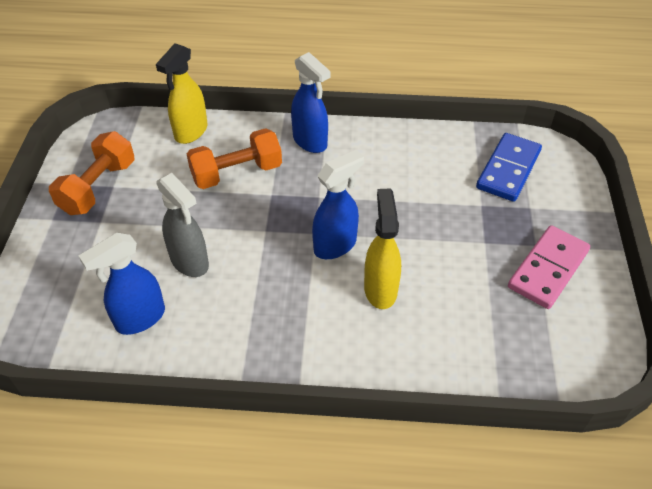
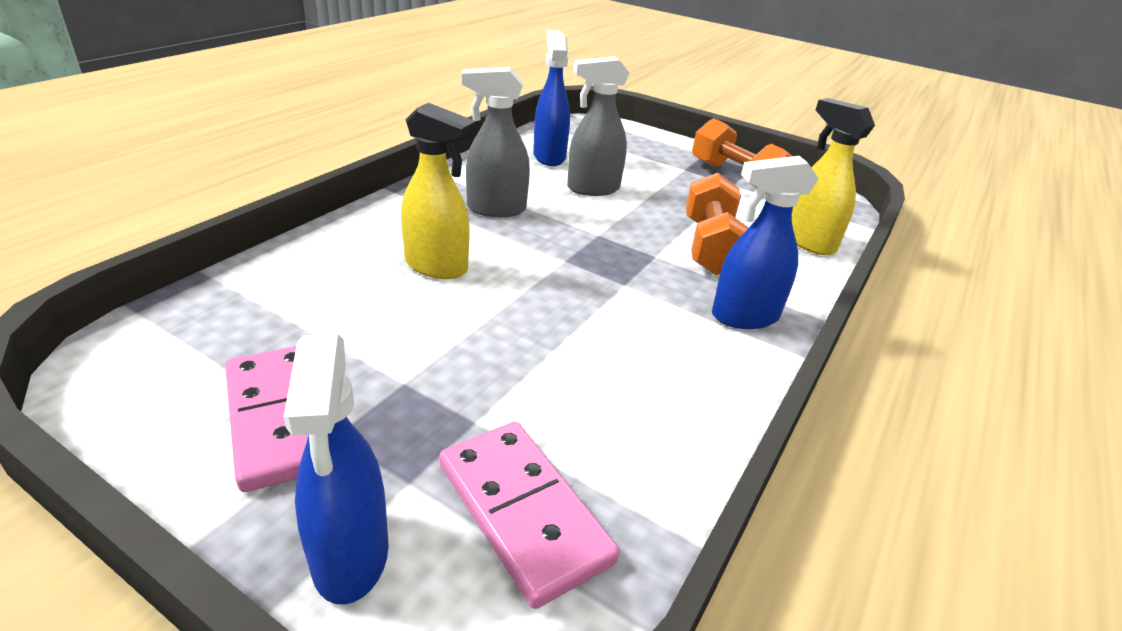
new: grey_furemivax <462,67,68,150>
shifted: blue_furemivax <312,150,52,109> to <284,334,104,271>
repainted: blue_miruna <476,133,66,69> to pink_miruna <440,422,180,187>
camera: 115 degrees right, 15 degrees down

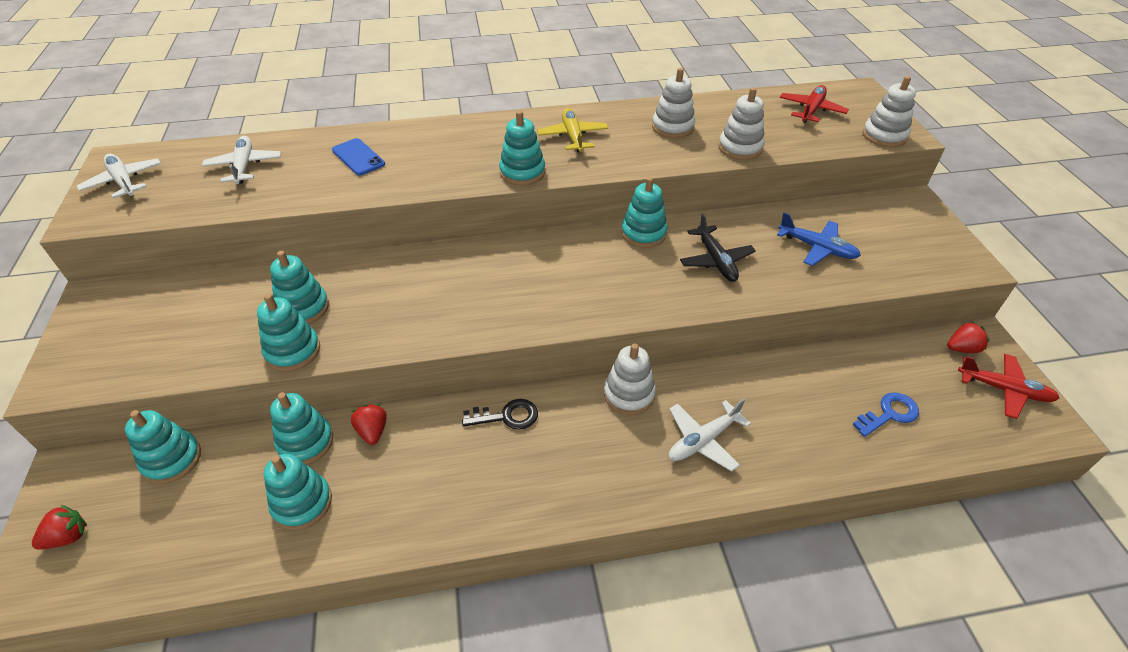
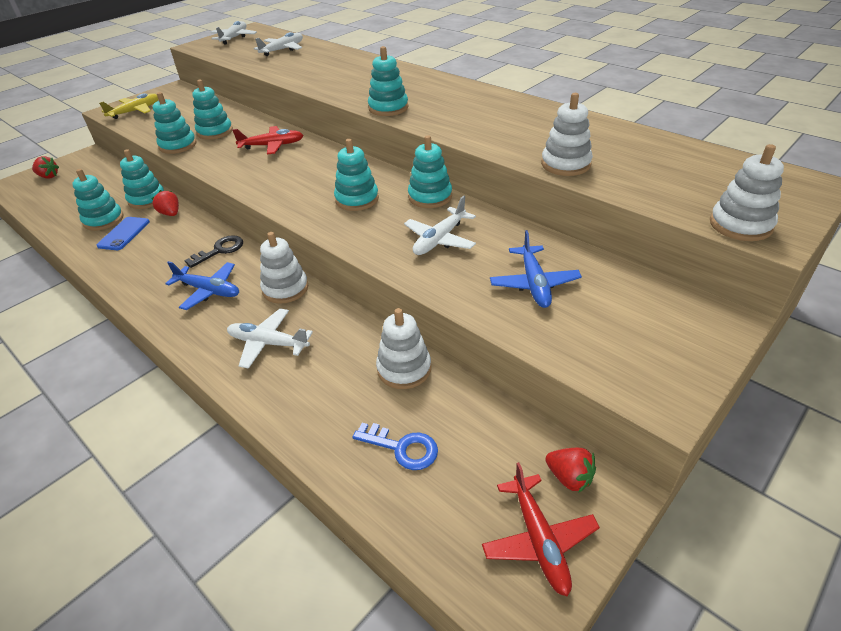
new: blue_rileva <165,261,74,49>
shifted: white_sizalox <652,68,43,70> to <376,308,55,81>; red_rileva <780,85,69,38> to <232,126,71,28>; yellow_rileva <537,108,71,44> to <99,93,60,26>; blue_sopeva <332,138,53,38> to <97,217,53,33>; turquoise_sizalox <125,410,76,74> to <334,139,45,72>
repainted: black_rileva <680,214,76,68> to white_rileva <404,195,72,60>
rotated: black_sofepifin <462,399,76,31> = <184,235,59,33> 90 degrees counterclockwise; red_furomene <351,404,36,41> = <151,190,28,26> 75 degrees counterclockwise
camera: 55 degrees right, 5 degrees down

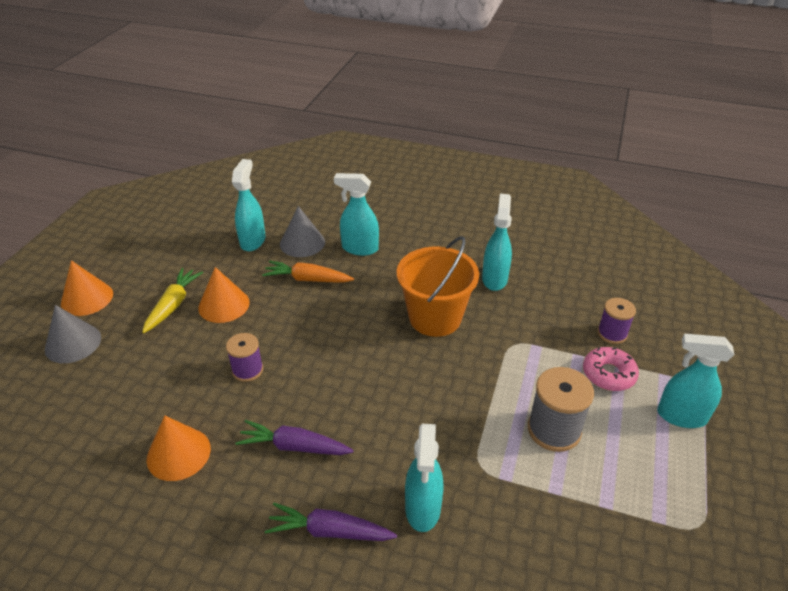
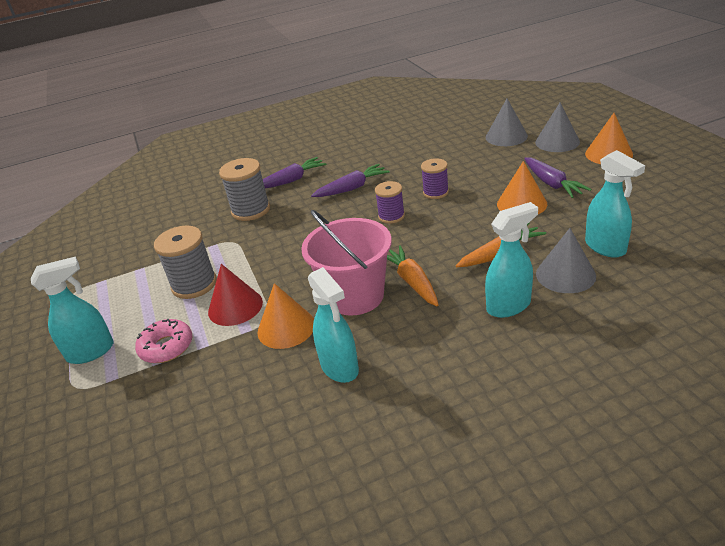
new: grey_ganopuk <485,99,43,47>; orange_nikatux <387,245,52,61>; red_ganopuk <208,264,55,62>
shifted: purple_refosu <598,298,38,46> to <375,181,30,43>; orange_ganopuk <147,416,64,65> to <257,283,57,66>
swapped: turquoise_furemivax <405,424,39,108> to grey_refosu <219,158,51,63>
repainted: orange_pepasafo <397,236,82,101> to pink_pepasafo <301,210,91,106>; yellow_nikatux <142,268,61,65> to purple_nikatux <524,157,67,41>
camera: 145 degrees right, 5 degrees down

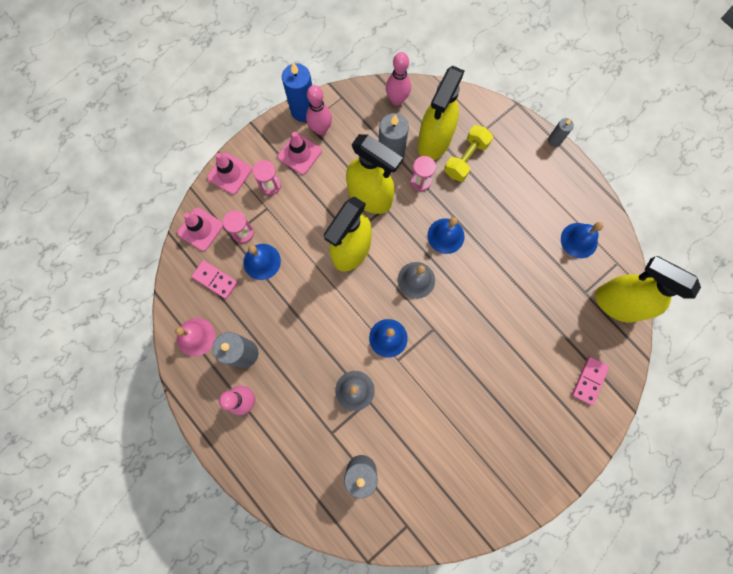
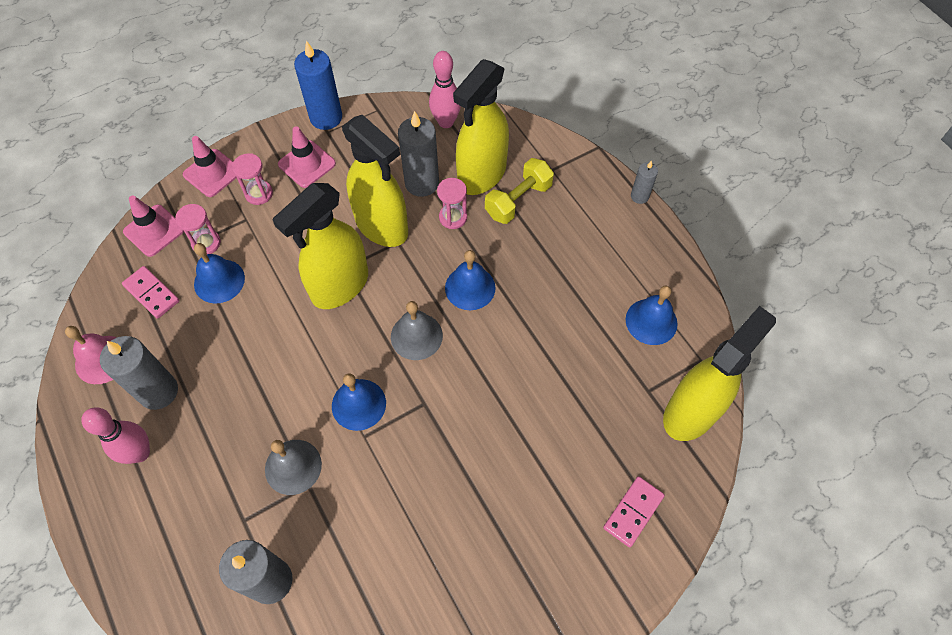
gone: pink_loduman <306,85,26,50>
rotated: yellow_furemivax <595,256,106,67> = <663,306,113,135> 90 degrees clockwise
camera: 10 degrees right, 15 degrees down

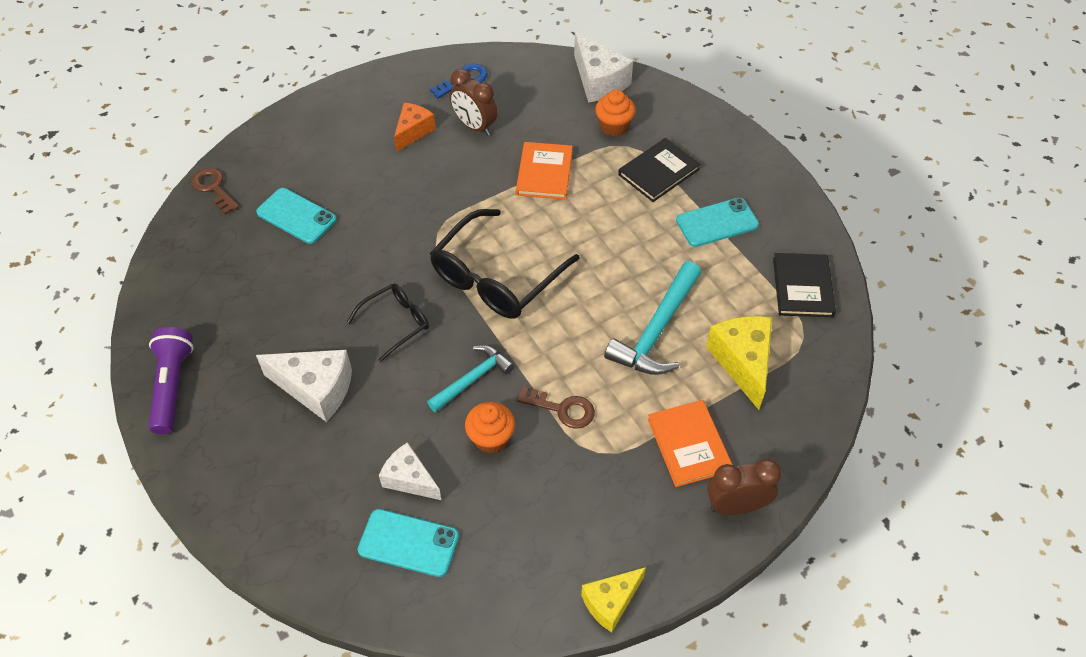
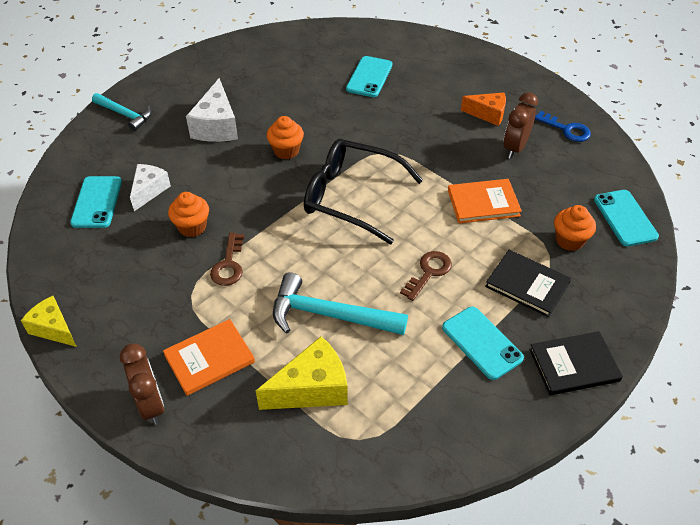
gone: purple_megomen <149,327,45,107>
shifted: brown_sofepifin <191,168,48,47> to <400,251,52,50>; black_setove <773,253,63,64> to <529,331,94,64>; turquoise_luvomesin <427,345,87,67> to <92,93,60,38>
swapped: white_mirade <574,32,59,71> to turquoise_sopeva <594,190,65,56>; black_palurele <347,284,82,78> to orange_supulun <267,116,37,44>
camera: 75 degrees right, 5 degrees down

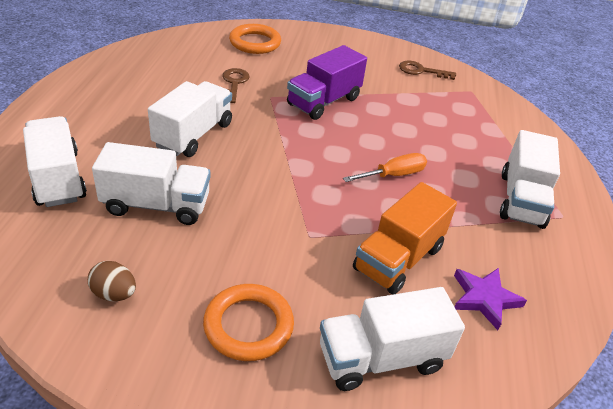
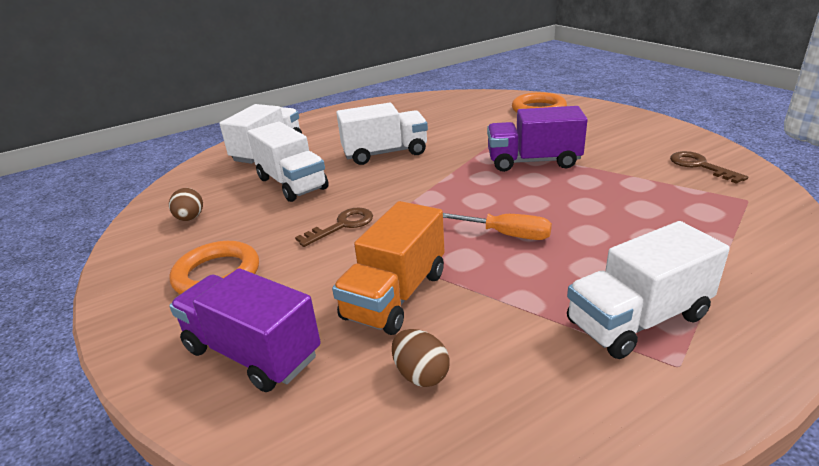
shifted: brown_sofepifin <222,68,28,35> to <295,208,78,39>
swapped: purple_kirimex <454,268,73,62> to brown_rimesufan <392,329,58,58>
repainted: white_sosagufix <320,287,145,104> to purple_sosagufix <169,268,152,124>
rotated: orange_sosagufix <353,182,104,112> = <332,201,113,134> 60 degrees counterclockwise
camera: 55 degrees right, 10 degrees down

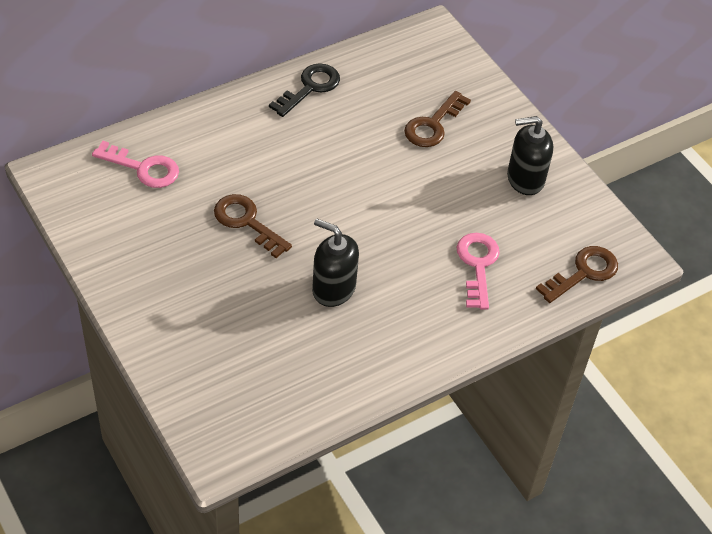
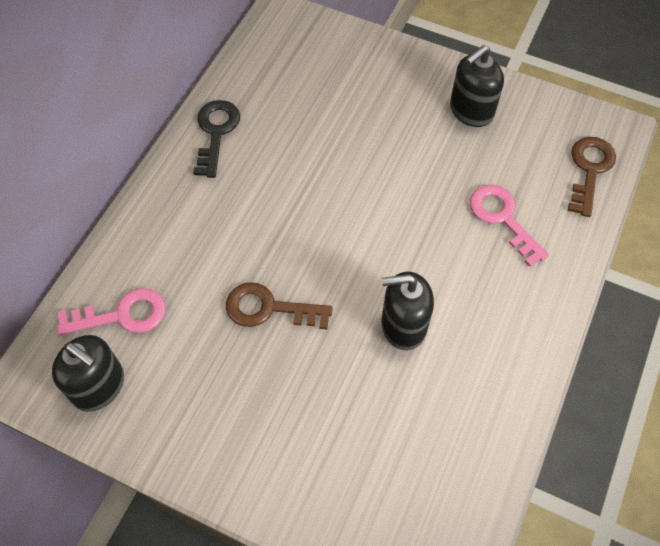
gone: brown_sofepifin <404,91,67,56>
new: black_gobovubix <52,335,72,77>
camera: 30 degrees left, 10 degrees up

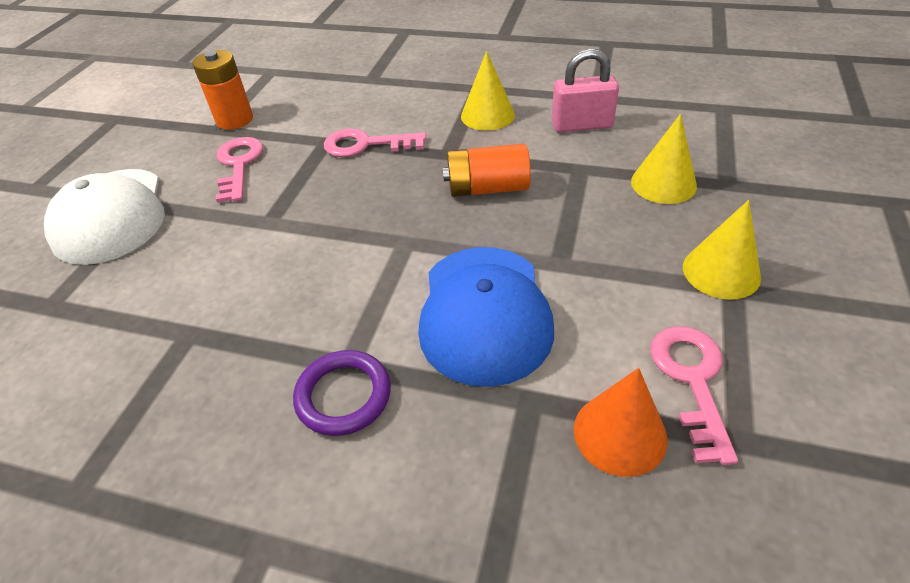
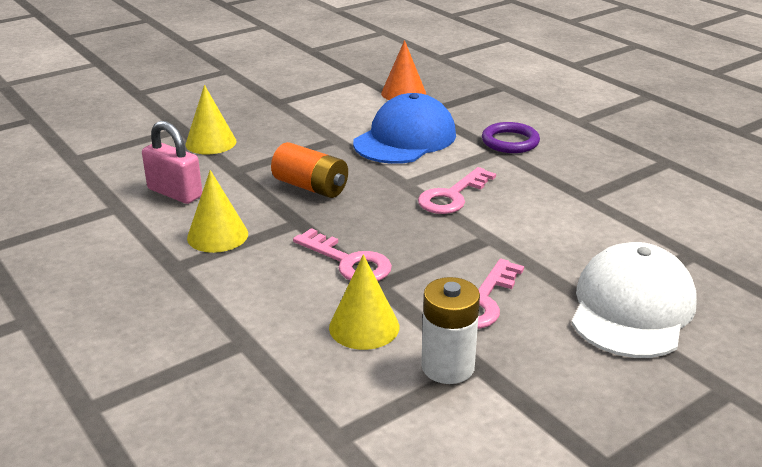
shifted: yellow_ganopuk <683,200,78,99> to <329,255,70,95>; pink_sofepifin <650,326,88,139> to <418,167,78,47>
repainted: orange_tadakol <192,50,61,80> to white_tadakol <421,277,59,107>
camera: 145 degrees left, 15 degrees down

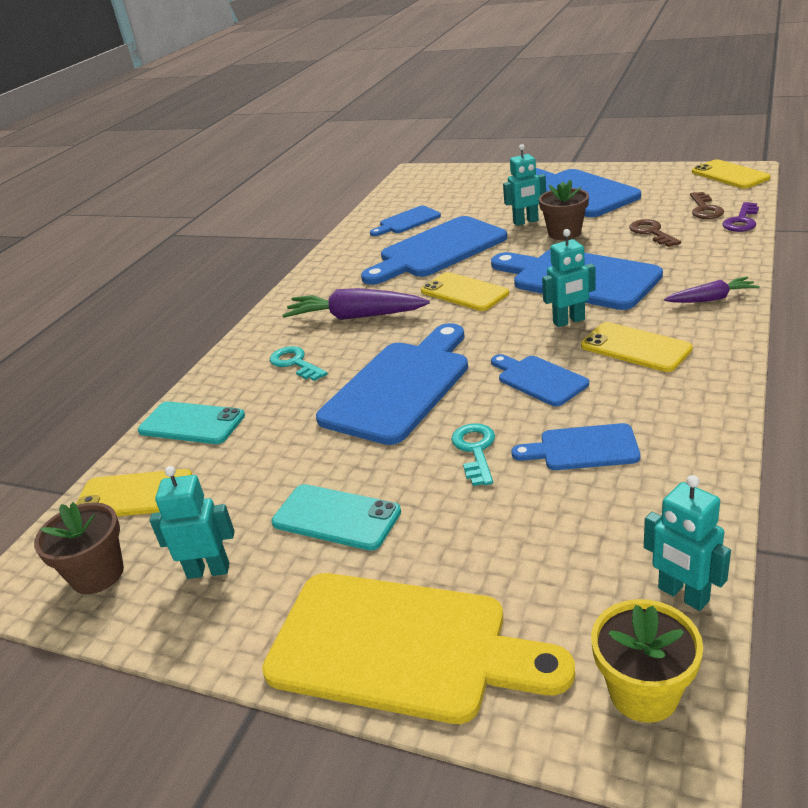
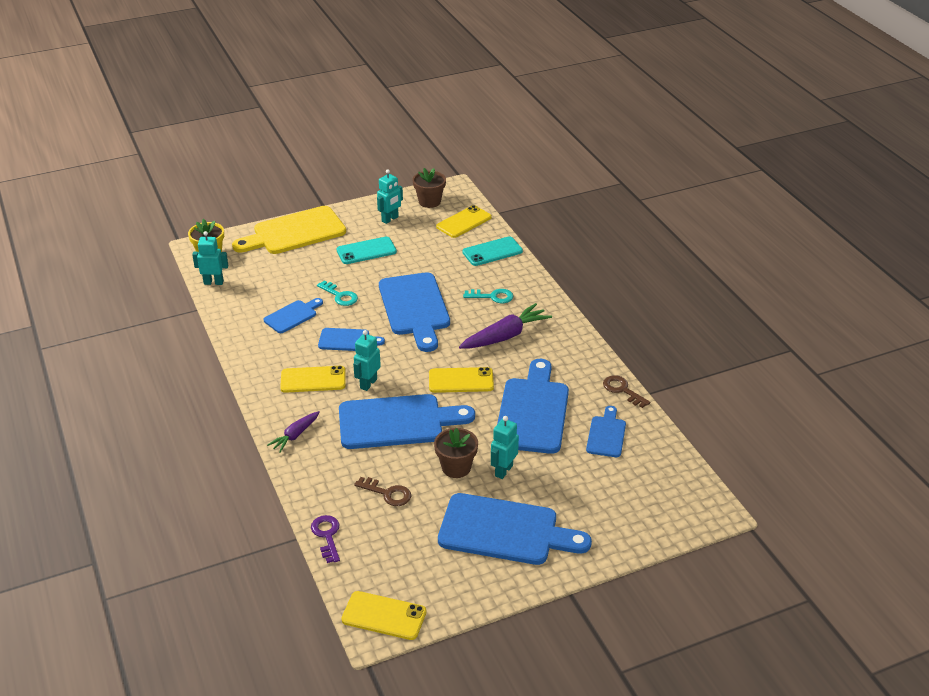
shifted: brown_sofepifin <690,192,34,27> to <603,375,47,33>
camera: 130 degrees right, 5 degrees up

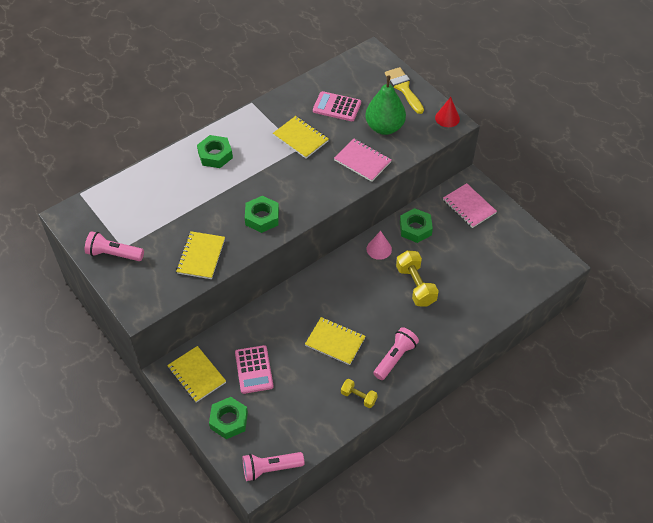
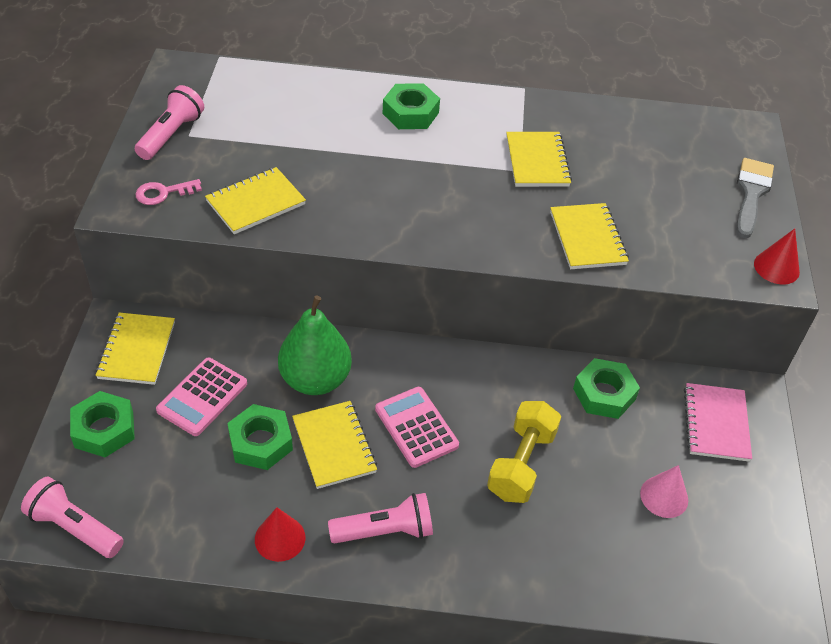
new: pink_sofepifin <135,179,67,26>
shifted: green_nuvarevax <365,76,41,59> to <278,296,74,99>; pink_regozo <313,91,48,30> to <375,387,84,81>; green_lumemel <245,196,34,37> to <227,404,66,66>; pink_ganopuk <367,231,25,29> to <640,465,48,53>
swapped: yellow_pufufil <341,379,37,29> to red_ganopuk <255,507,50,55>
repainted: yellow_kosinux <385,67,39,47> to grey_kosinux <736,158,38,80>; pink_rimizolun <334,139,58,43> to yellow_rimizolun <550,203,79,66>
rotated: pink_megomen <85,231,59,30> = <135,85,69,75> 60 degrees clockwise
camera: 40 degrees right, 5 degrees down

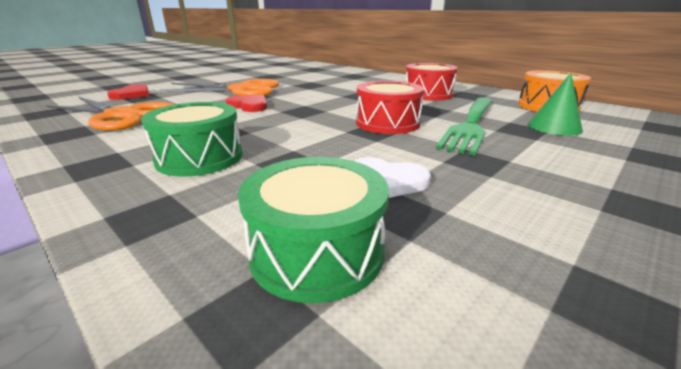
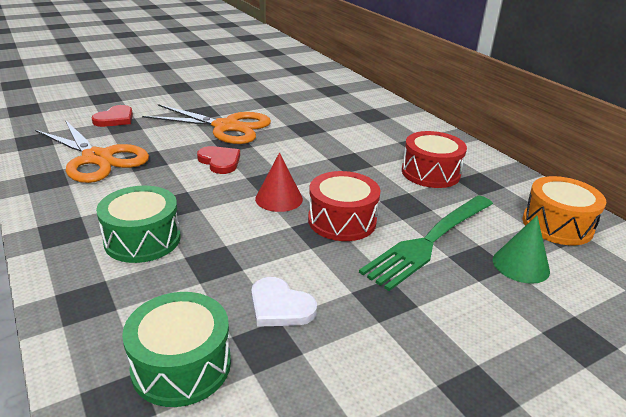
new: red_ganopuk <255,152,48,60>
camera: 15 degrees right, 5 degrees up

